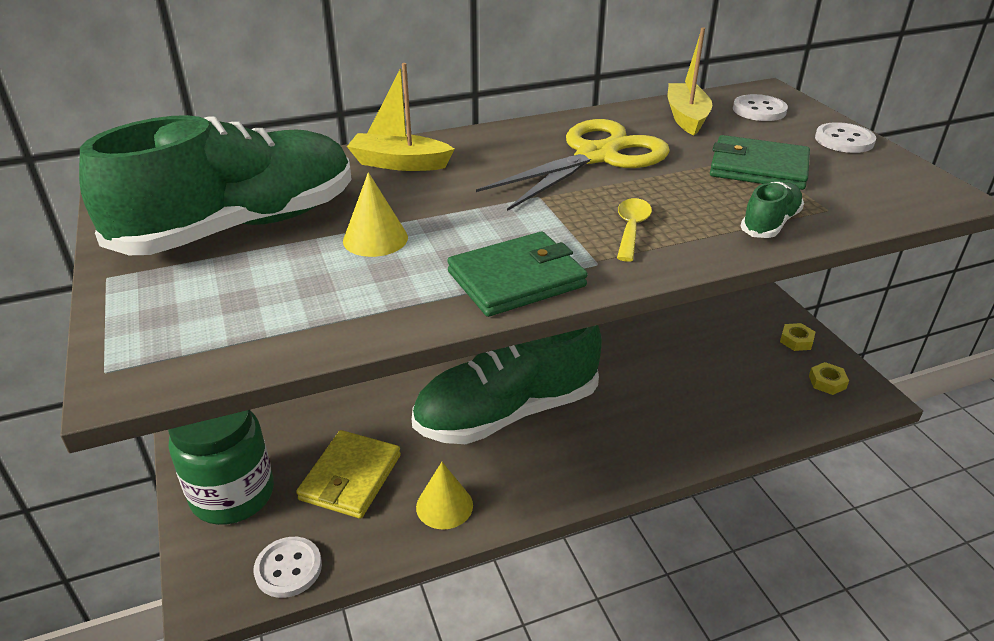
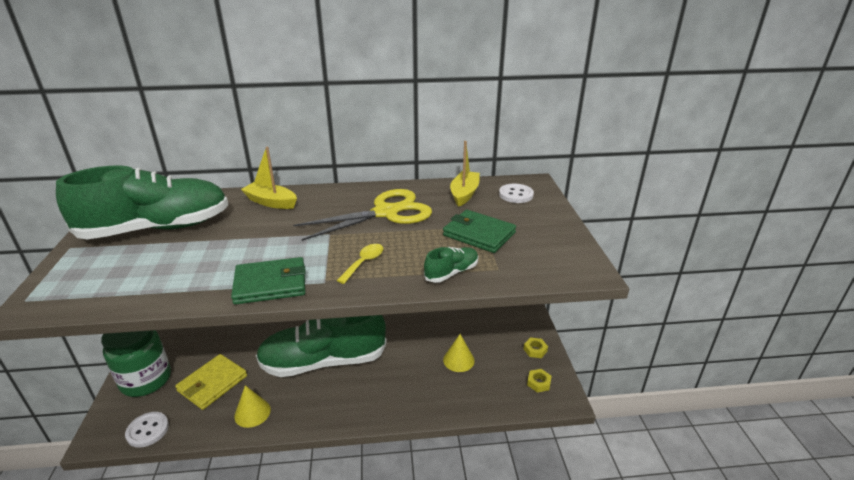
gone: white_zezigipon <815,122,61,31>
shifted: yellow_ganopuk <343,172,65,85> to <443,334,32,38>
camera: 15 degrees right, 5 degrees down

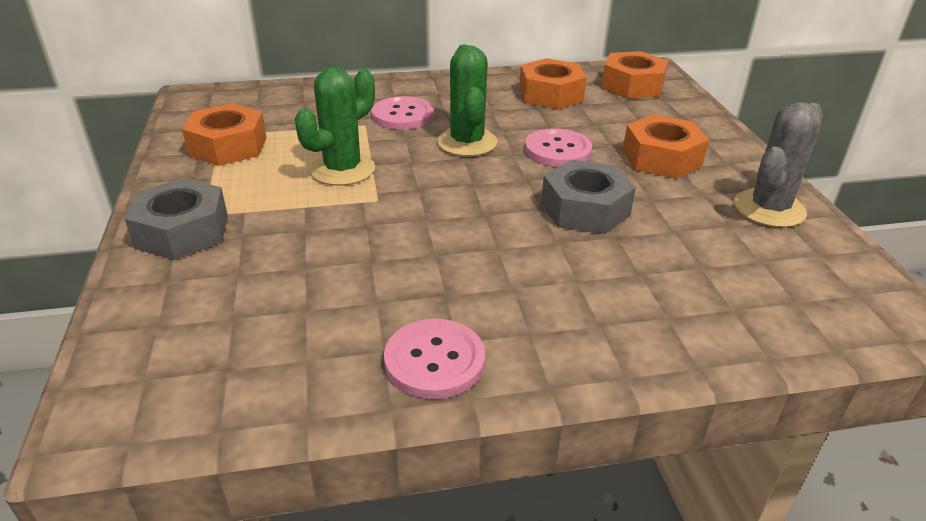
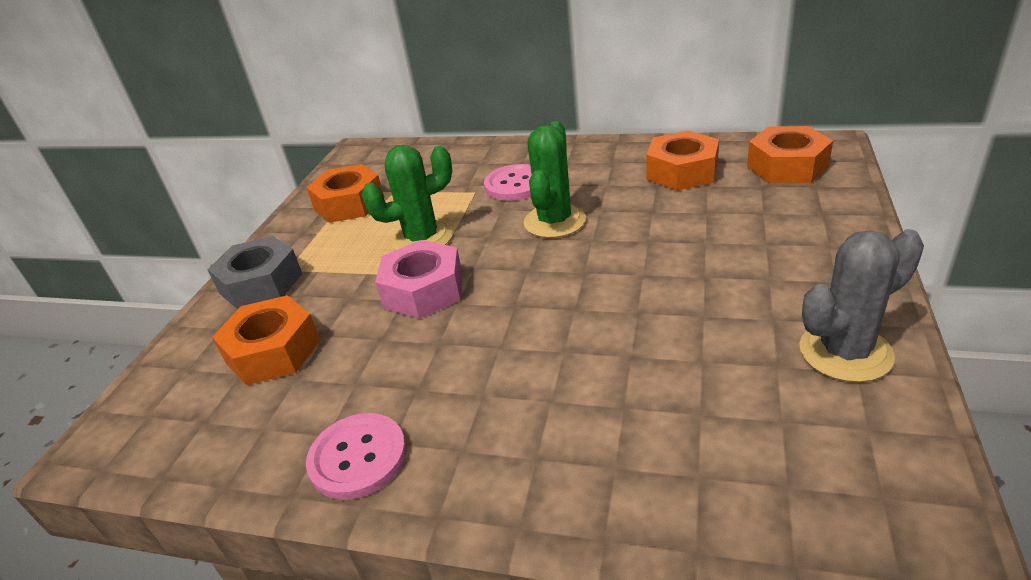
gone: pink_zezigipon <525,128,67,39>; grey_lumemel <541,160,95,74>
new: pink_lumemel <375,240,88,79>
shifted: orange_lumemel <623,115,86,64> to <212,295,108,90>
camera: 30 degrees right, 0 degrees up

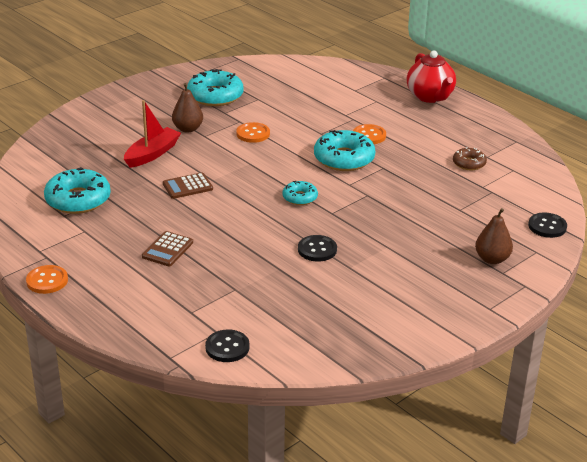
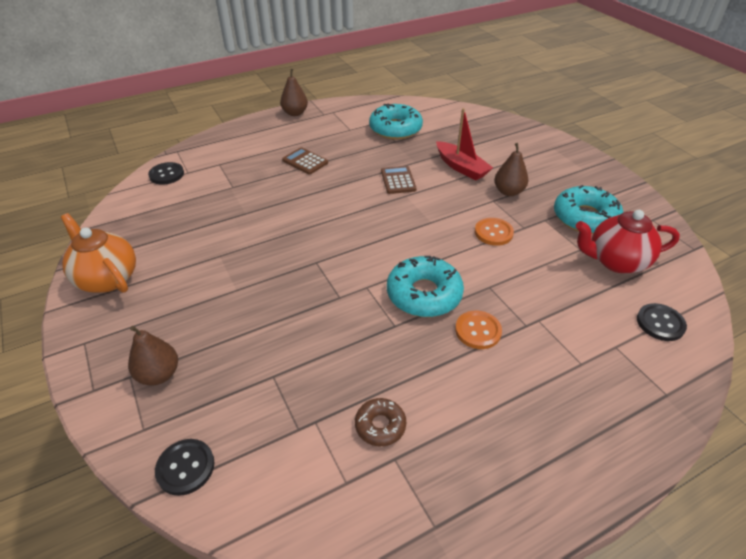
gone: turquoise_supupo <282,181,36,24>
new: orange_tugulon <61,213,75,80>
shifted: red_tugulon <407,50,49,53> to <576,210,104,63>; black_zezigipon <298,235,39,27> to <637,303,50,38>
swapped: orange_zezigipon <26,265,42,29> to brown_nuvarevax <280,69,28,47>
camera: 105 degrees right, 10 degrees up

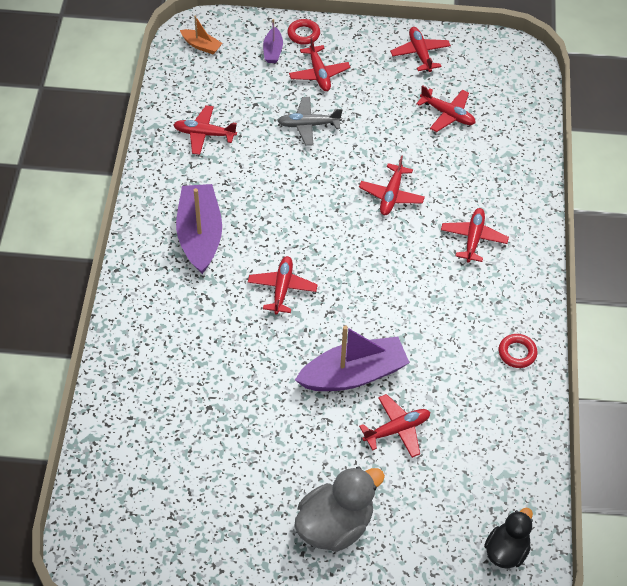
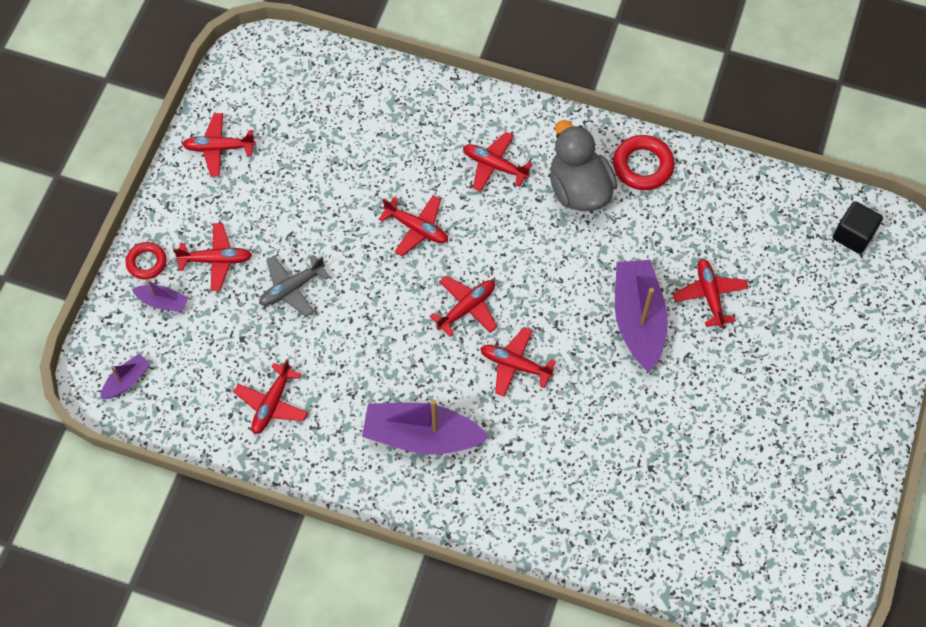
shifted: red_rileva <416,85,60,47> to <430,276,67,61>; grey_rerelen <294,466,91,86> to <550,120,67,91>
swapped: black_rerelen <484,508,49,61> to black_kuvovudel <833,201,50,53>
repainted: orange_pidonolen <180,16,43,39> to purple_pidonolen <100,353,50,46>
rotated: grey_rileva <278,97,64,49> = <259,255,71,62> 45 degrees clockwise
scaled: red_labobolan <499,334,38,34> = <613,135,61,55> x1.55
camera: 75 degrees left, 10 degrees up

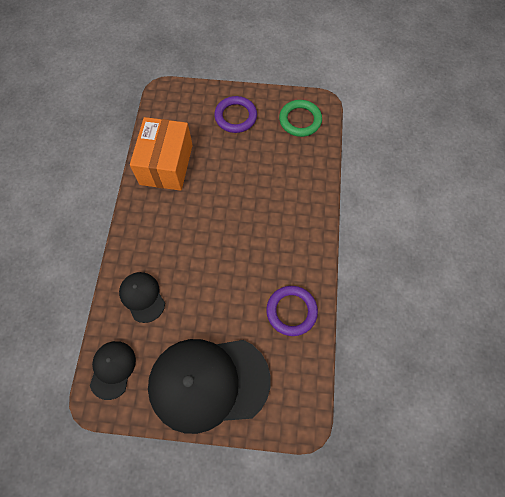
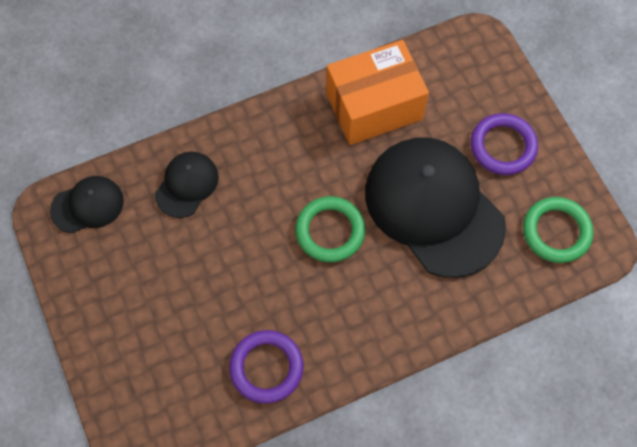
new: green_labobolan <295,196,70,66>
shifted: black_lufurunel <148,339,123,95> to <365,137,141,141>
camera: 60 degrees right, 0 degrees up

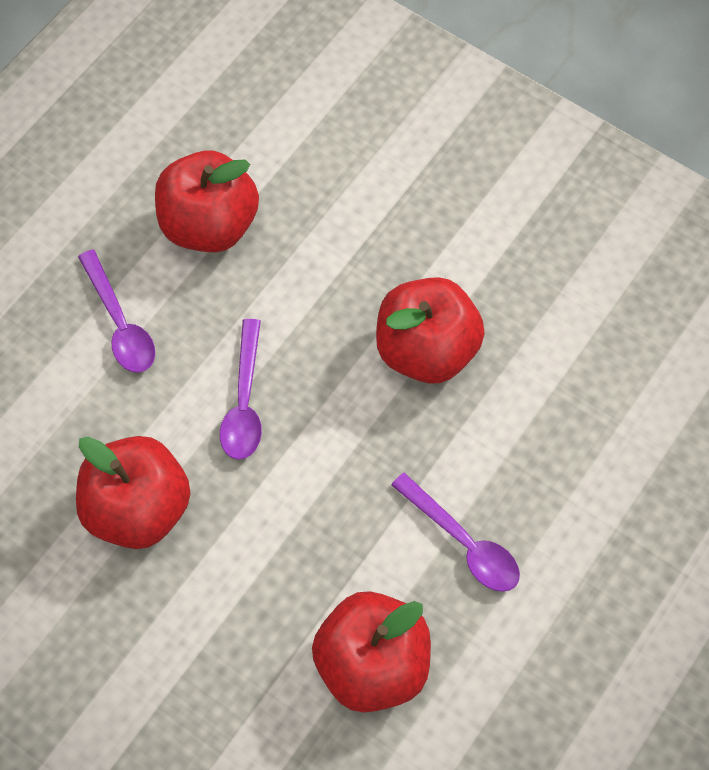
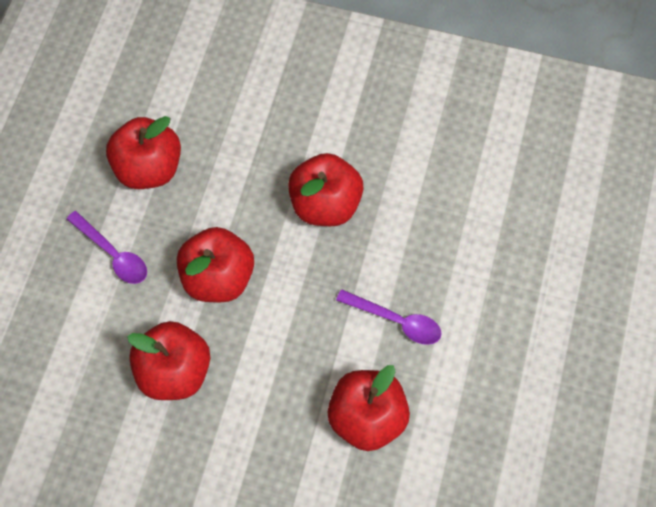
swapped: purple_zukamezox <220,319,42,141> to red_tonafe <177,227,77,75>
camera: 20 degrees left, 0 degrees up

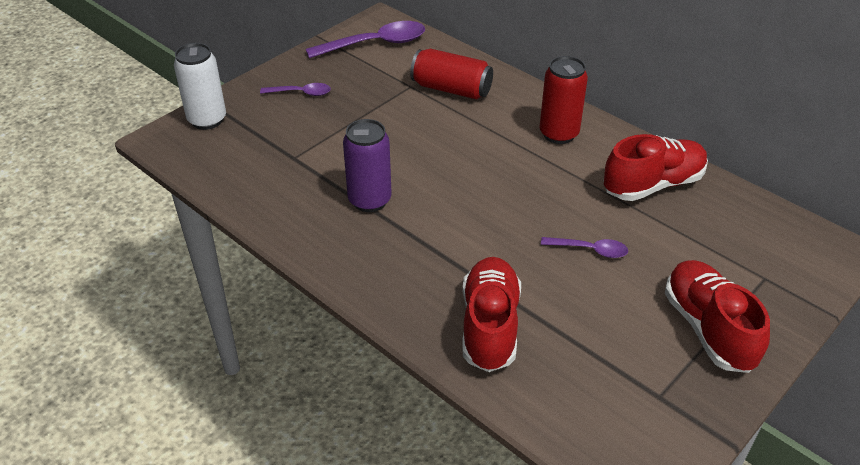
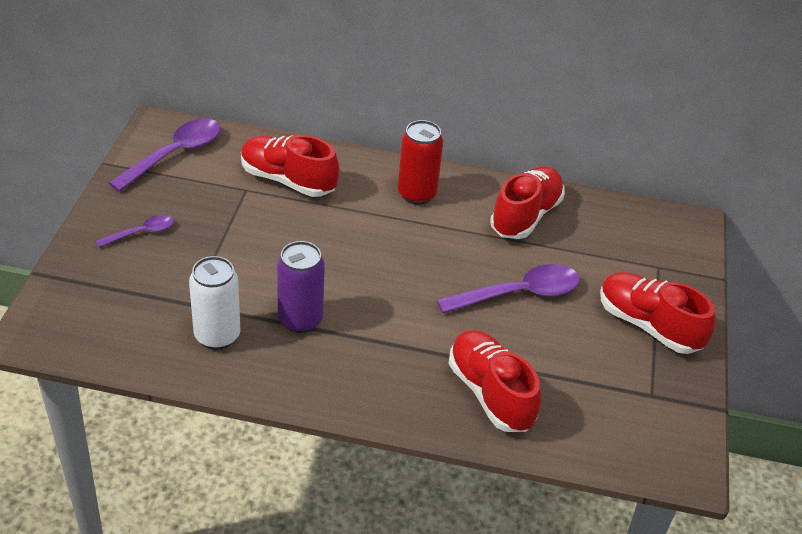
shifted: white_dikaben <174,43,52,87> to <189,256,51,94>
swapped: red_dikaben <410,49,83,50> to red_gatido <241,135,98,62>
scaled: purple_zukamezox <541,237,87,21> = <437,264,143,50> x1.84
camera: 35 degrees left, 0 degrees up

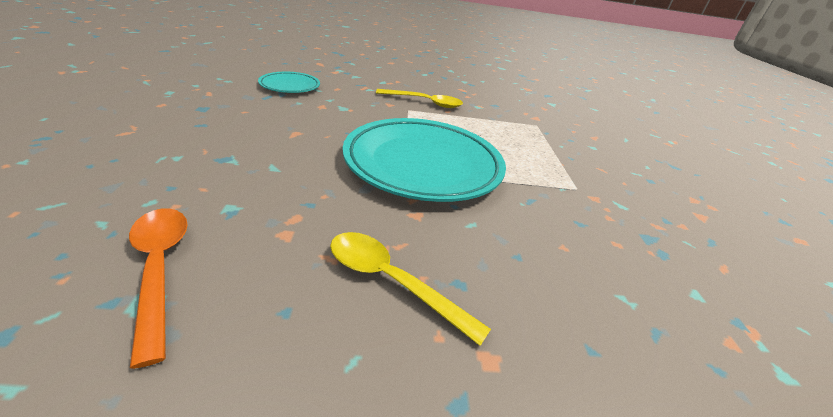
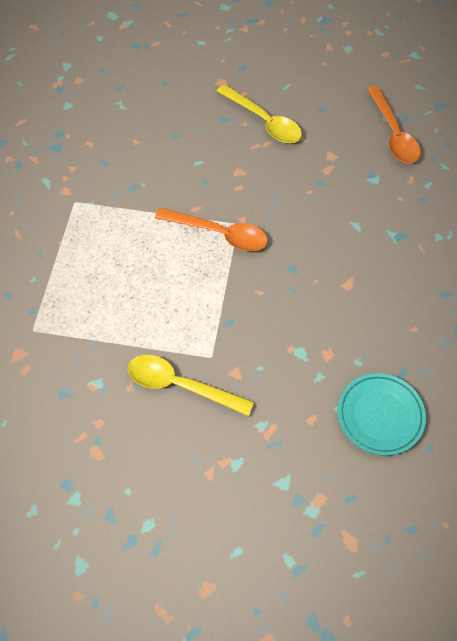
swapped: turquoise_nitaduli <343,118,163,84> to orange_zukamezox <155,207,113,44>
camera: 165 degrees left, 25 degrees up

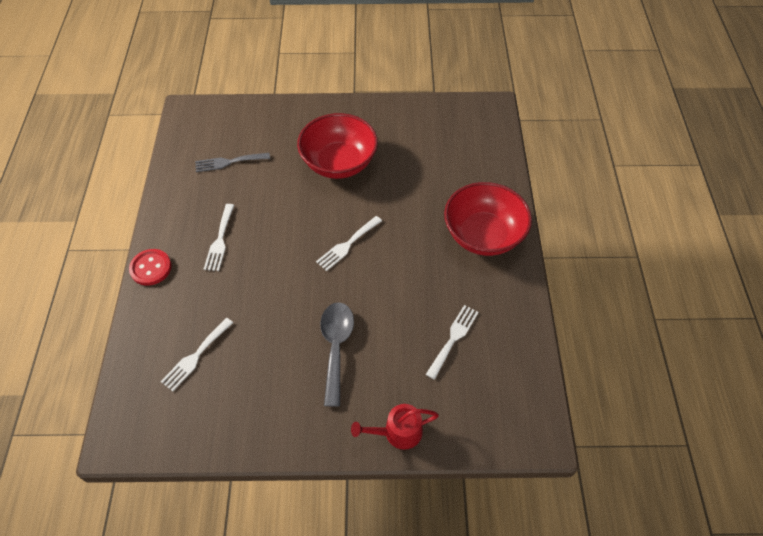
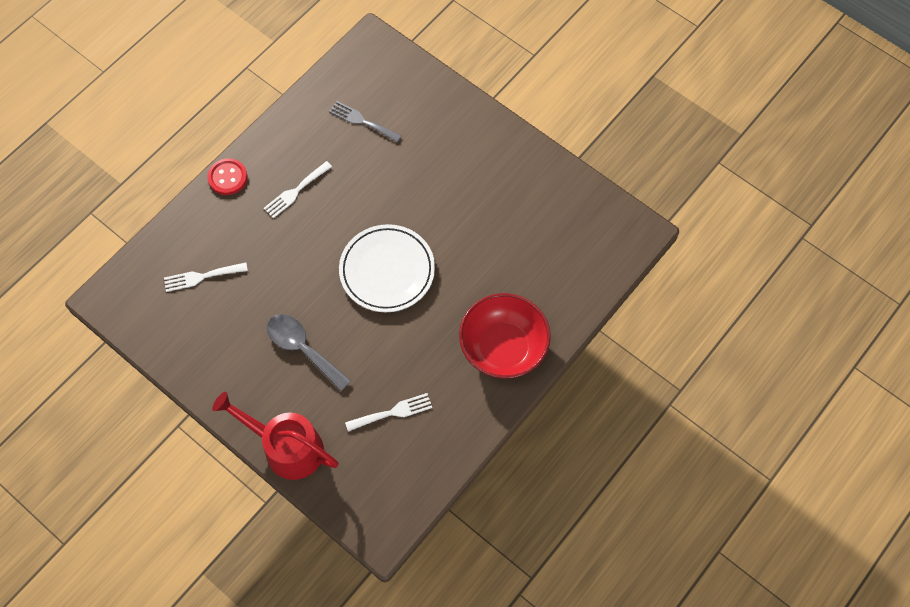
gone: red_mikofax <297,113,81,66>
swapped: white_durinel <316,216,66,55> to white_nitaduli <339,224,96,88>
rotated: grey_zukamezox <320,302,34,105> = <267,314,84,77> 90 degrees counterclockwise
scaled: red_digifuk <351,404,88,46> = <212,392,127,88> x1.68
camera: 40 degrees right, 10 degrees up

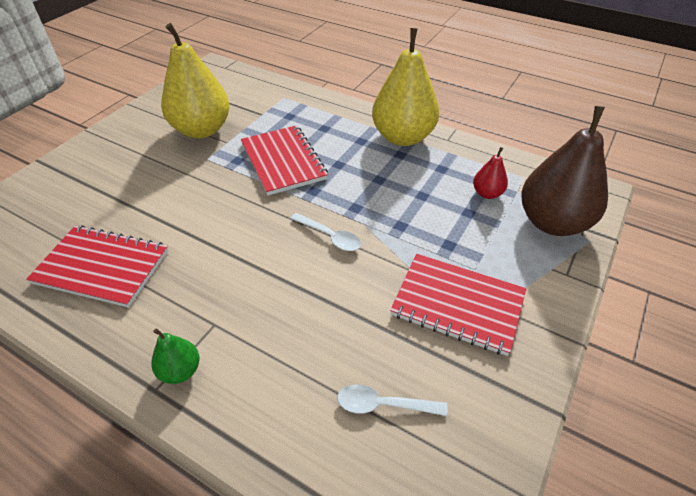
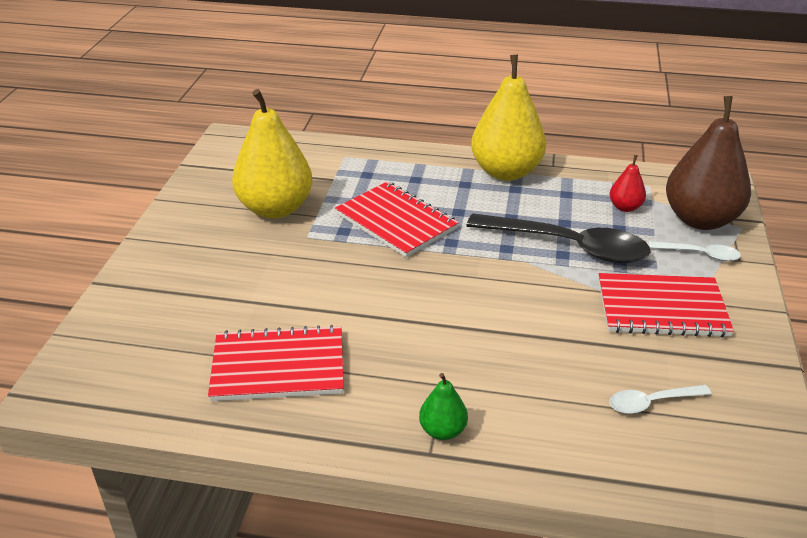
new: black_zukamezox <466,214,184,49>
shifted: white_zukamezox <291,213,70,38> to <649,241,92,20>
camera: 20 degrees left, 10 degrees down

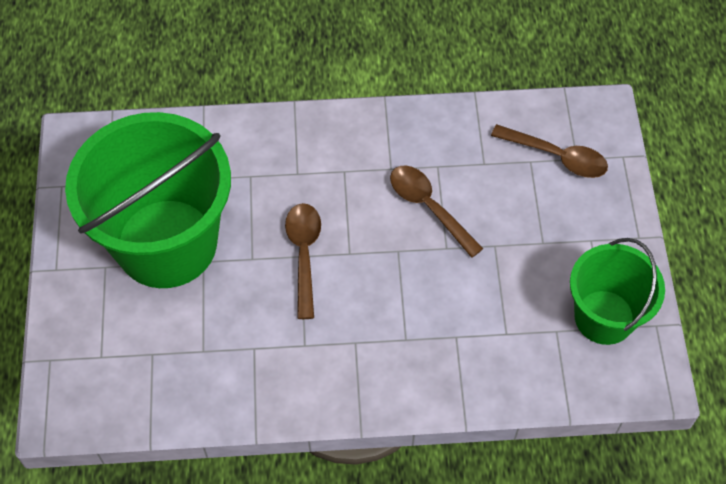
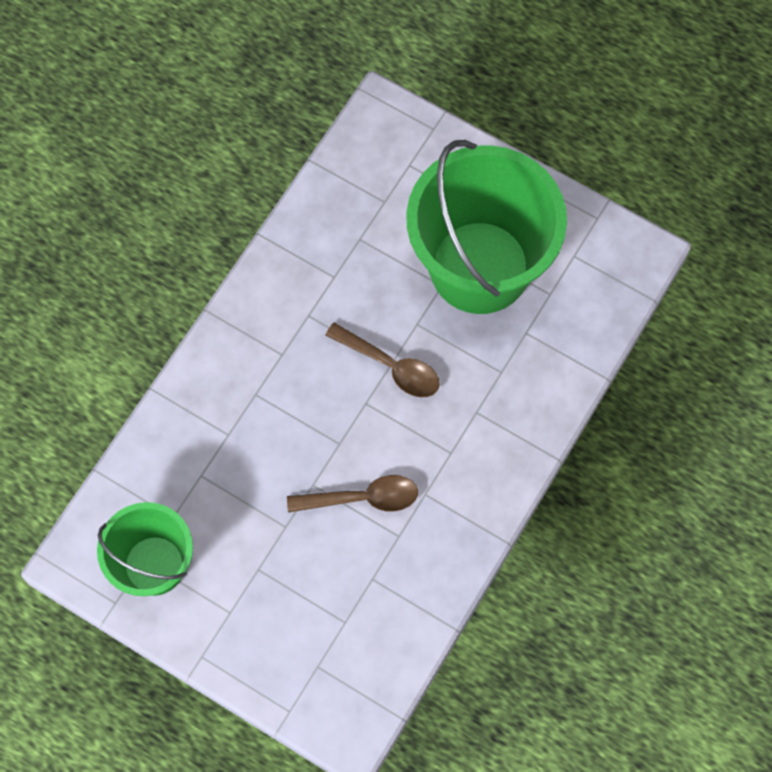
gone: brown_zukamezox <491,124,117,54>
camera: 125 degrees right, 10 degrees up

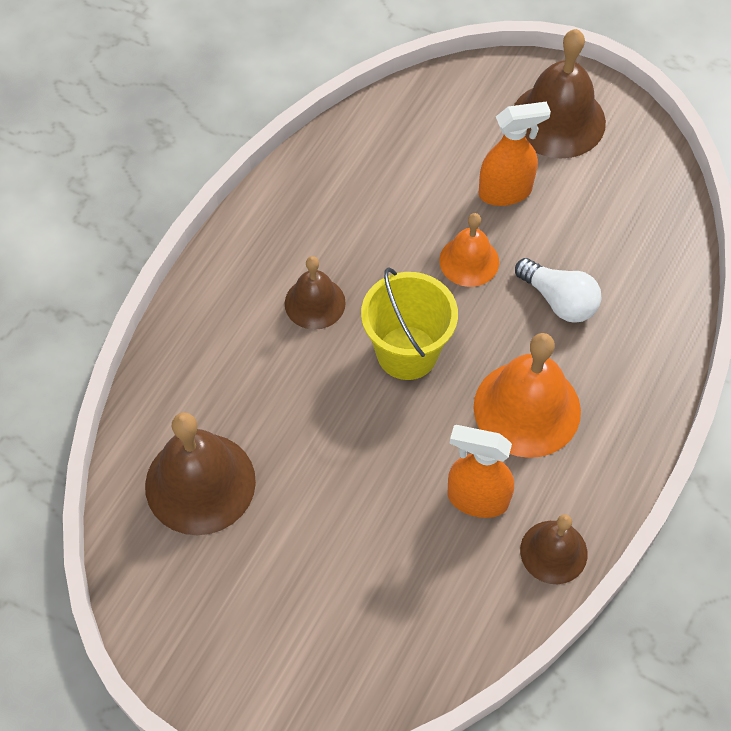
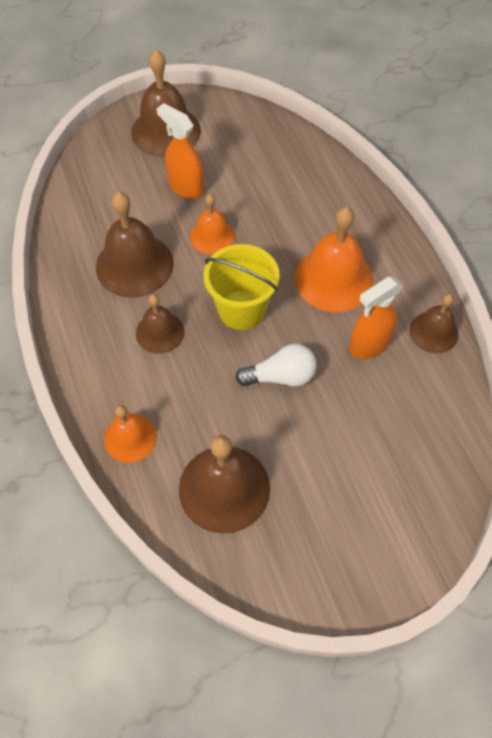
new: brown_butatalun <96,192,78,106>; orange_butatalun <104,405,53,58>
shifted: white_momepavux <515,258,86,65> to <235,344,82,42>
rotated: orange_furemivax <479,101,72,105> = <157,103,47,96> 75 degrees counterclockwise
camera: 50 degrees left, 0 degrees up

